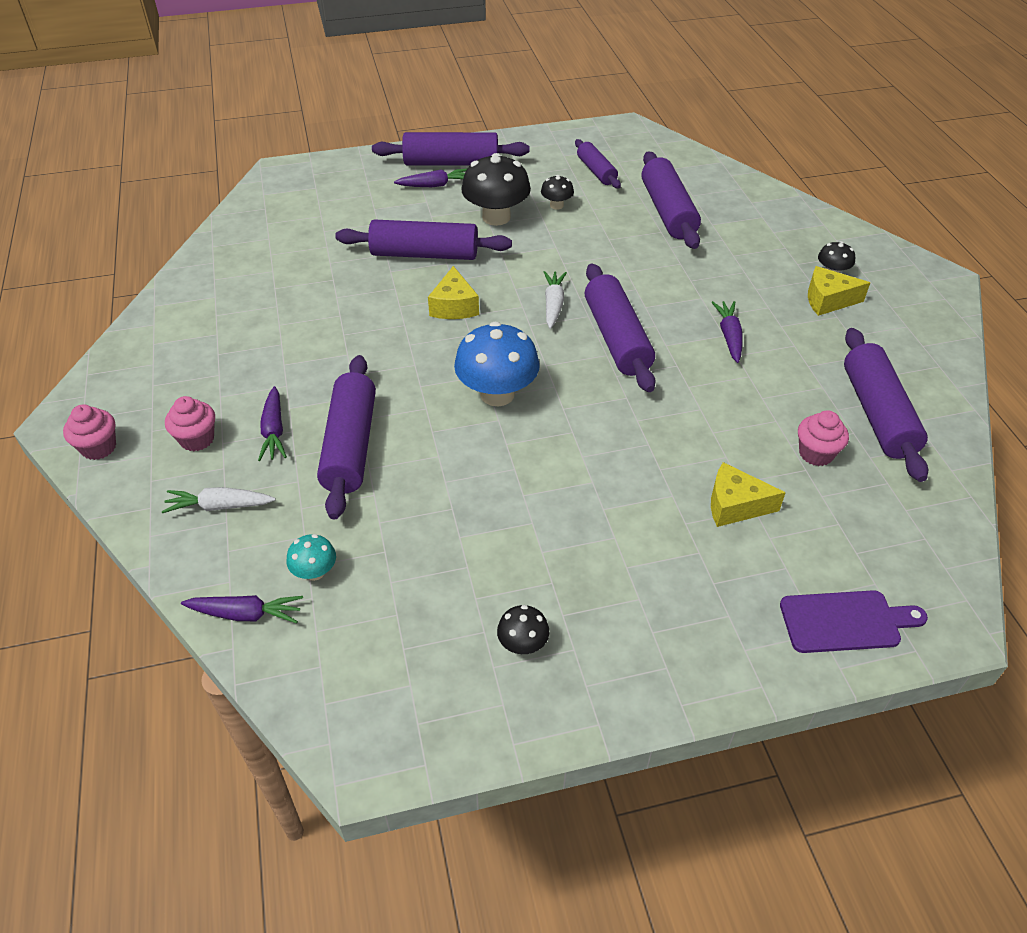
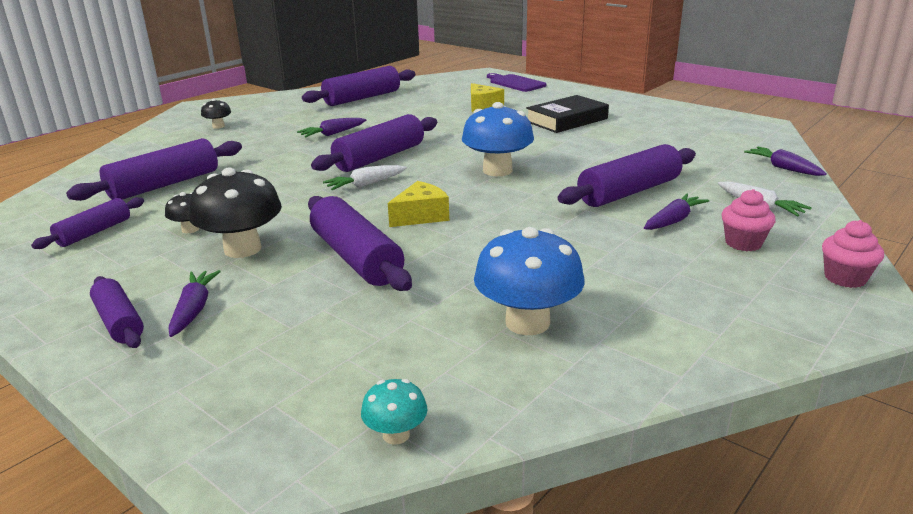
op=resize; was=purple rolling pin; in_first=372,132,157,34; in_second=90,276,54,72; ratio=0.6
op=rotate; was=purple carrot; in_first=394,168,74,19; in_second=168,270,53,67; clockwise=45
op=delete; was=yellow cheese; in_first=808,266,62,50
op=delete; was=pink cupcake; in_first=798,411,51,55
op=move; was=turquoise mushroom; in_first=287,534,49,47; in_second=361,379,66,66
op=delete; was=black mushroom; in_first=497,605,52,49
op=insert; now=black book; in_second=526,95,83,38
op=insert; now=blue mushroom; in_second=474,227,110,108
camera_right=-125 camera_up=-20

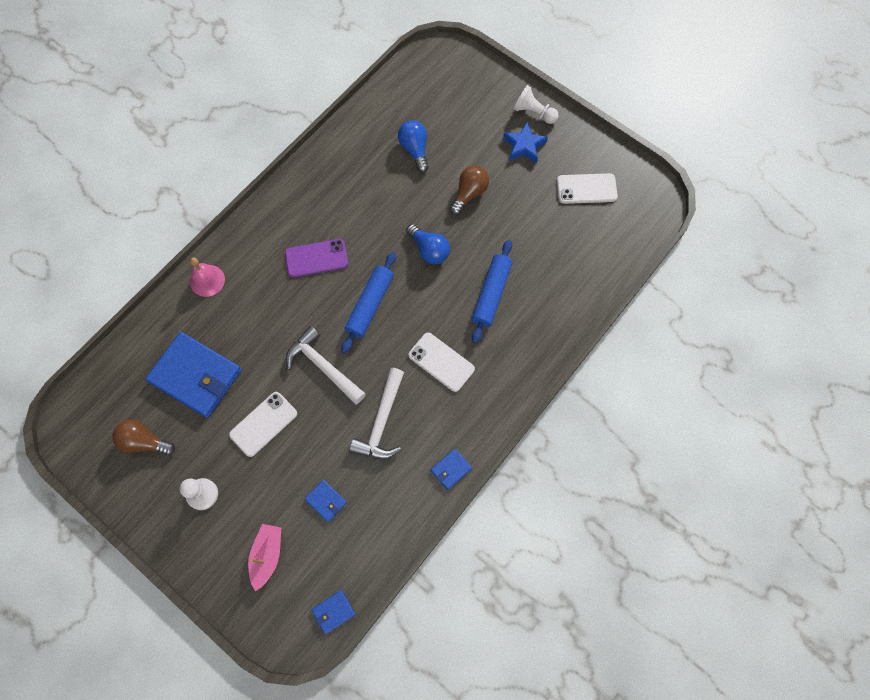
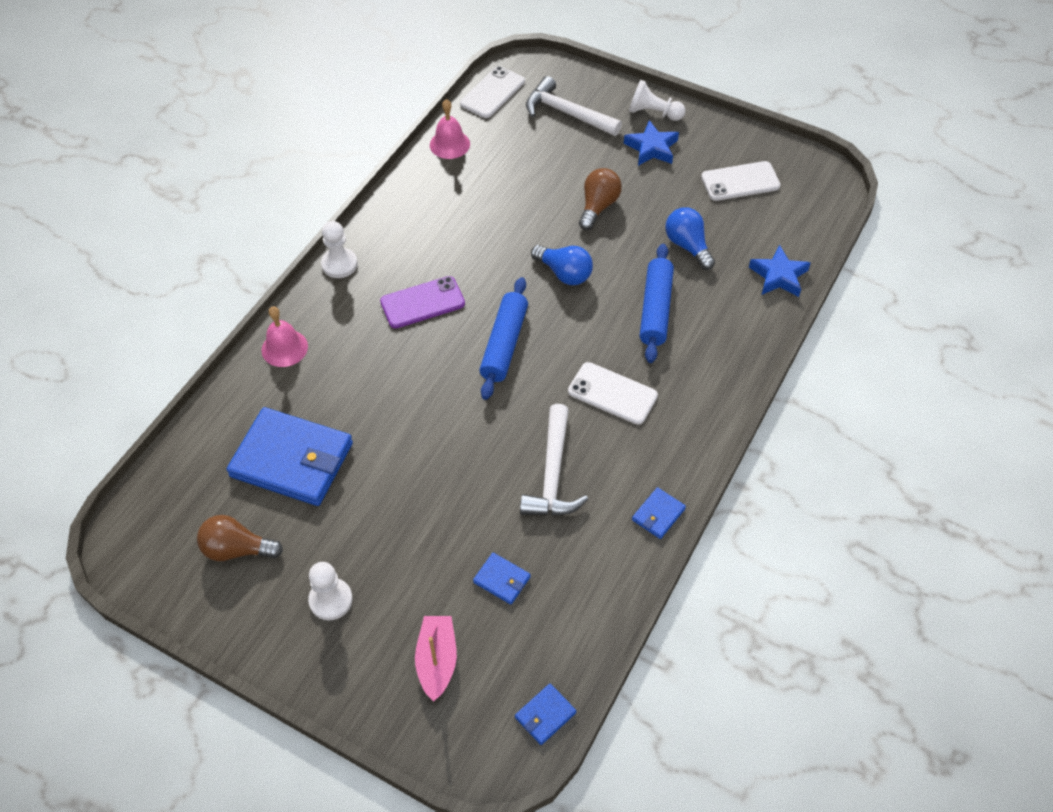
op=move; was=blue light bulb; in_first=398,120,31,53; in_second=665,207,50,63
op=move; was=white hammer; in_first=286,326,80,78; in_second=526,76,96,60
op=move; was=white phone; in_first=229,392,68,65; in_second=460,66,65,52
op=insert; now=pink bell; in_second=430,99,40,60
op=insert; now=white pawn; in_second=321,221,37,57
op=insert; now=blue star; in_second=749,245,62,52
camera_right=-10 camera_up=-15

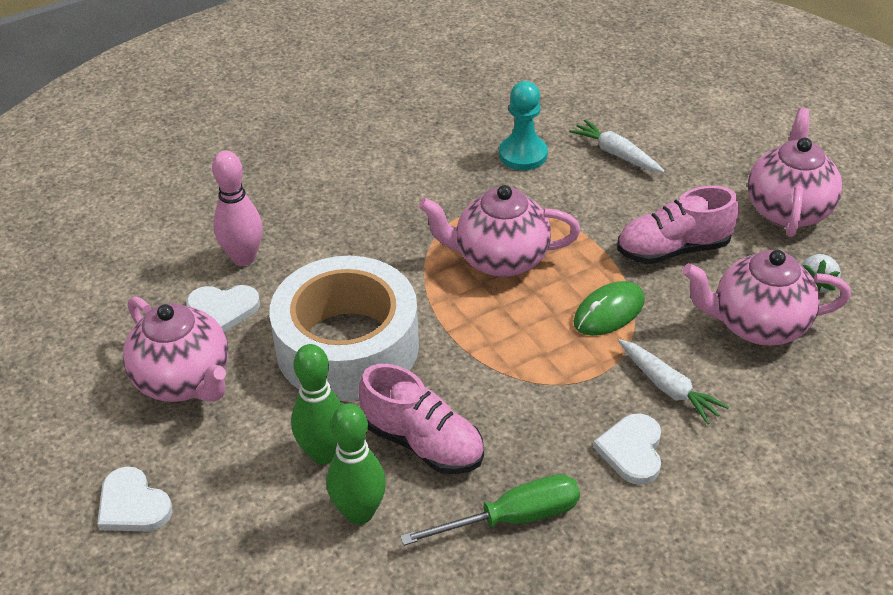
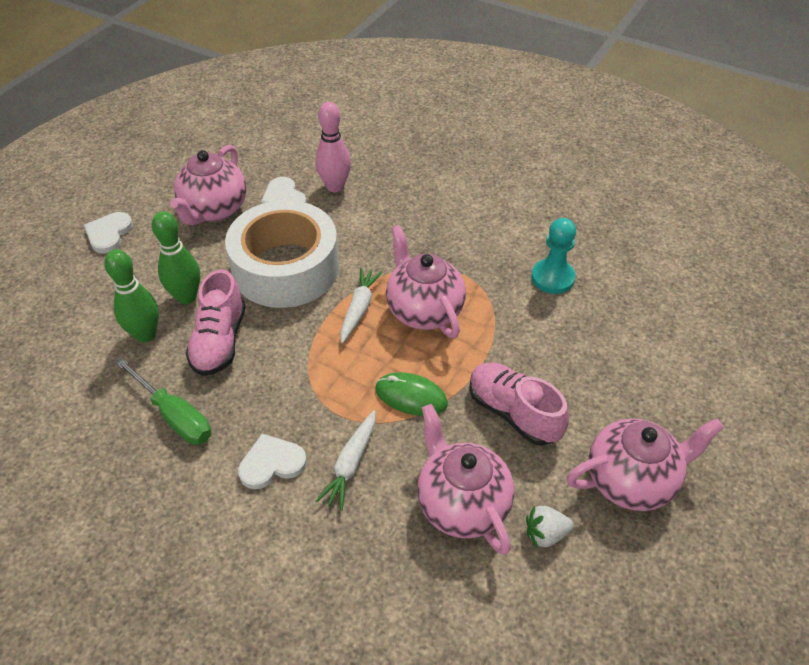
op=move; was=white carrot; in_first=569,120,96,53; in_second=340,267,43,76
camera_right=60 camera_up=5

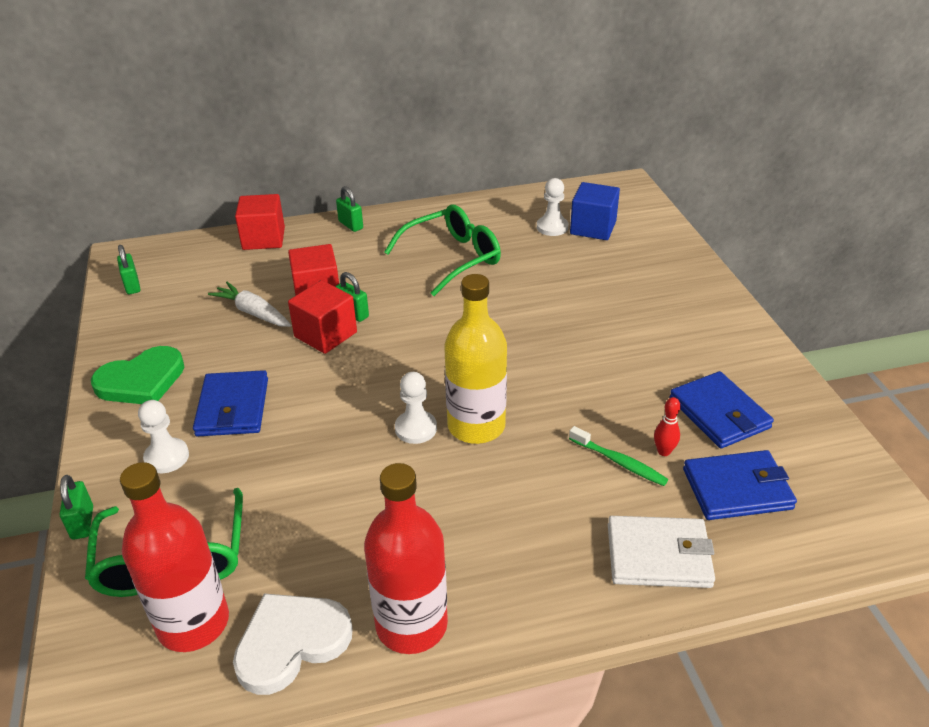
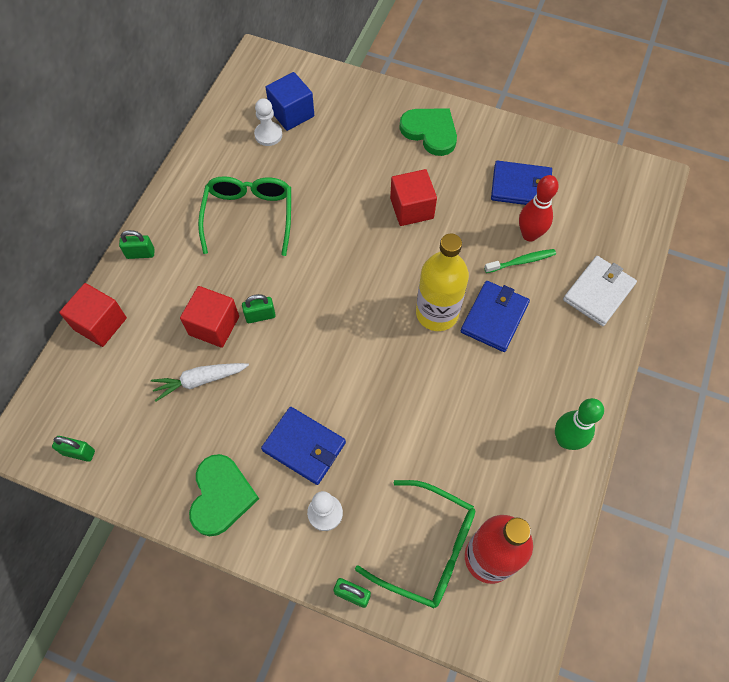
op=move; was=red cube; in_first=288,280,69,74; in_second=390,169,47,57
op=delete; was=white pawn; in_first=395,372,42,72
op=resize; was=red bowling pin; in_first=654,397,27,59; in_second=519,175,40,66; ratio=1.85
op=move; was=blue wallet; in_first=683,450,114,70; in_second=461,281,69,71
op=replace; was=red bottle; now=green bowling pin; in_first=364,463,84,191; in_second=555,398,49,52
op=delete; was=white heart; in_first=233,593,120,102
op=insert; now=green heart; in_second=399,108,58,48
camera_right=-55 camera_up=25

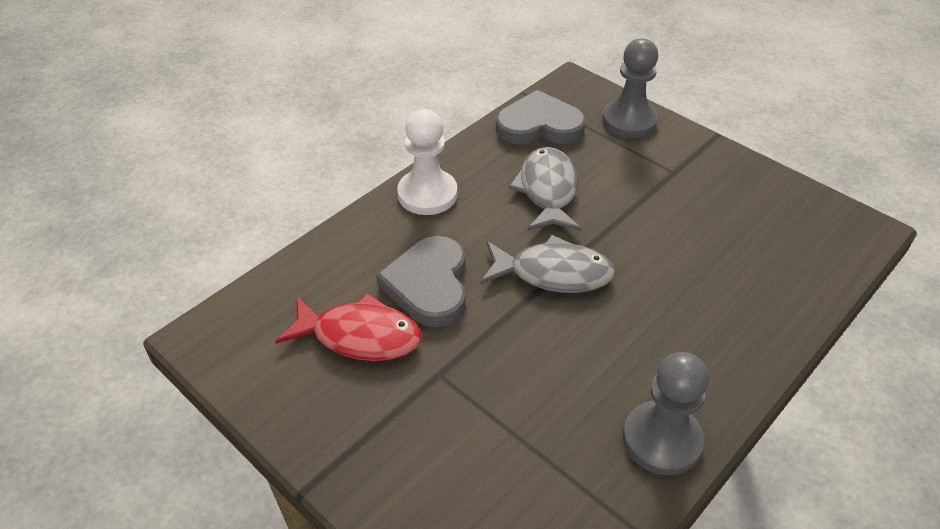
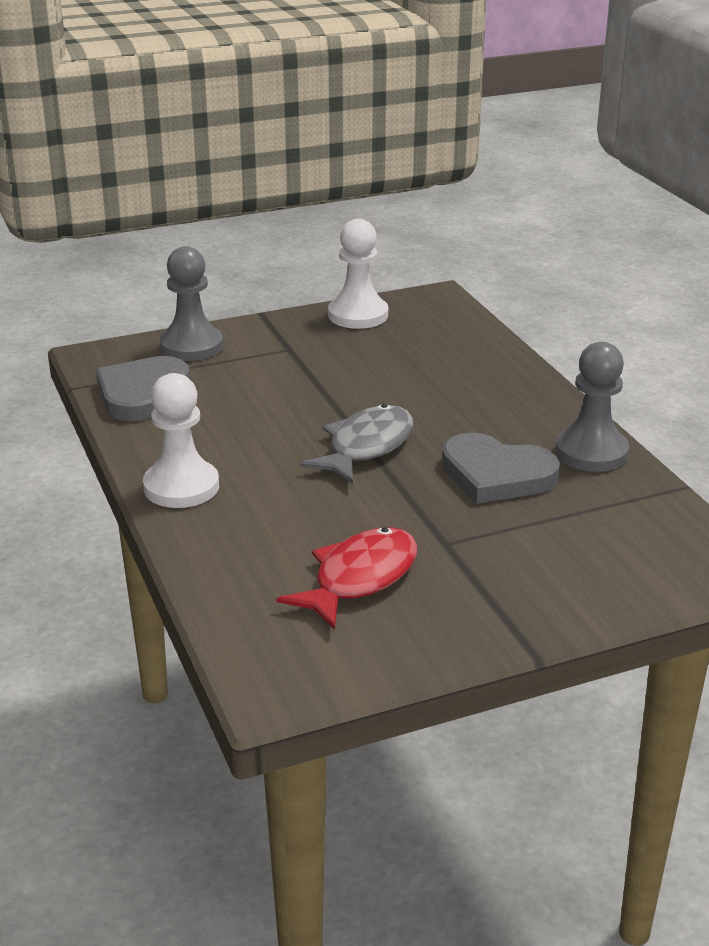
op=delete; was=grey fish; in_first=508,147,73,84
op=move; was=grey heart; in_first=376,236,90,91; in_second=442,433,118,71
op=insert; now=white pawn; in_second=328,219,60,110
camera_right=-65 camera_up=-15

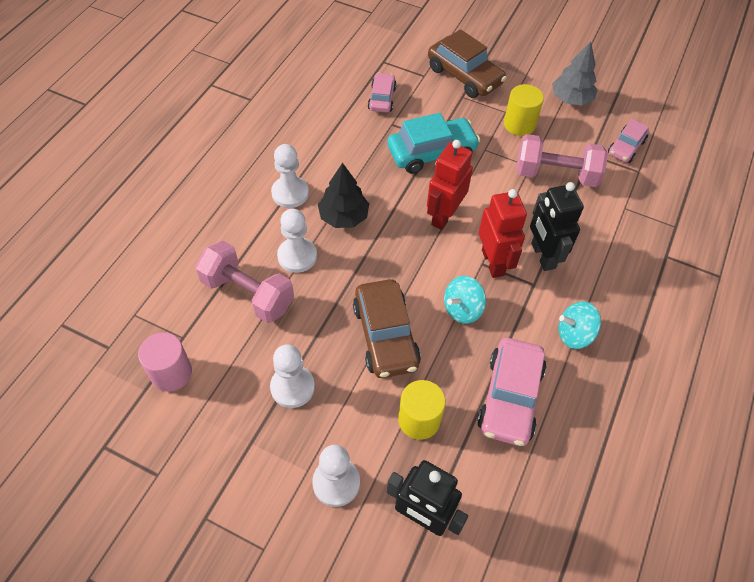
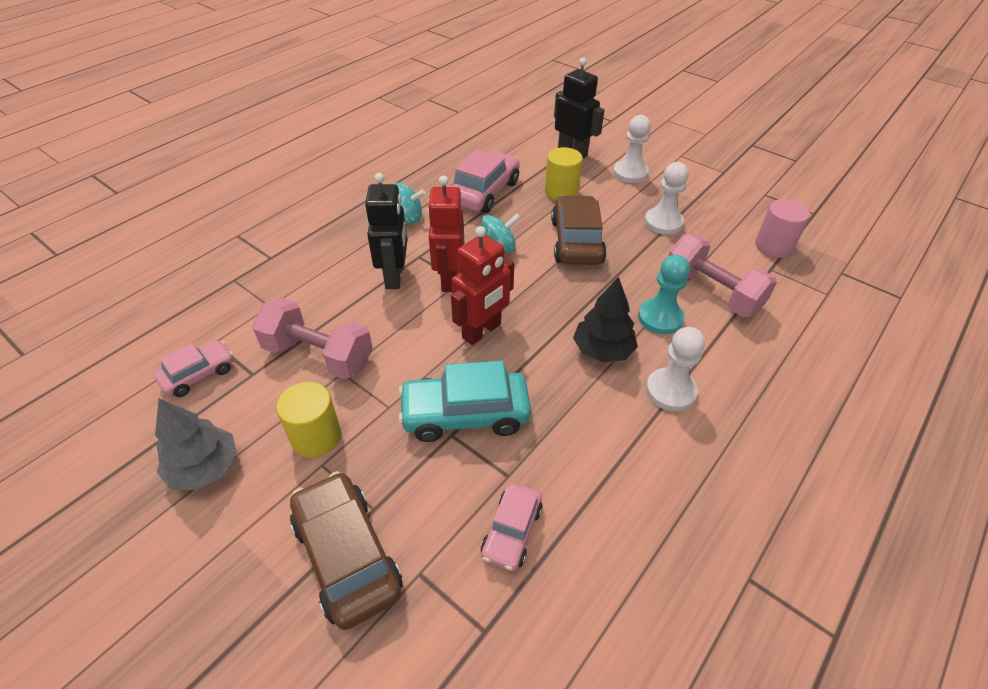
op=recolor; was=white pawn; now=turquoise pawn; in_first=277,209,40,64; in_second=638,254,52,80
camera_right=-165 camera_up=-10

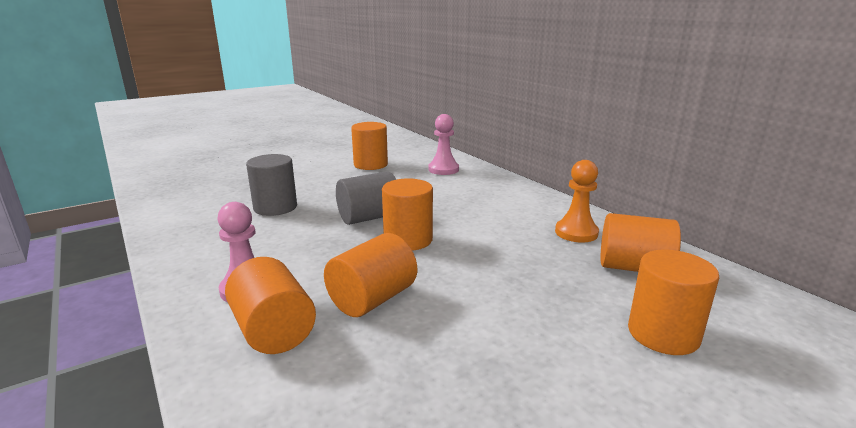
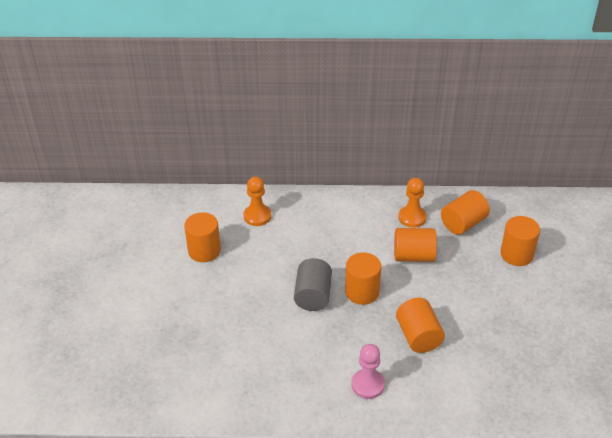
op=recolor; was=pink pawn; now=orange pawn; in_first=428,114,31,61; in_second=244,176,27,50
op=delete; was=grey cylinder; in_first=246,154,51,62
op=move; was=orange cylinder; in_first=225,257,91,97; in_second=394,228,43,34
camera_right=-55 camera_up=20

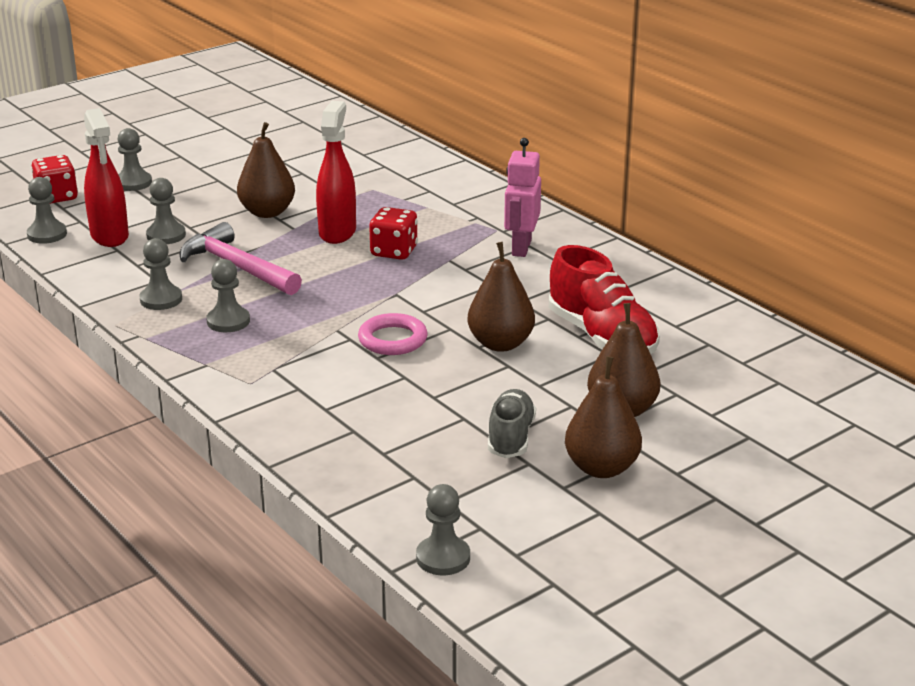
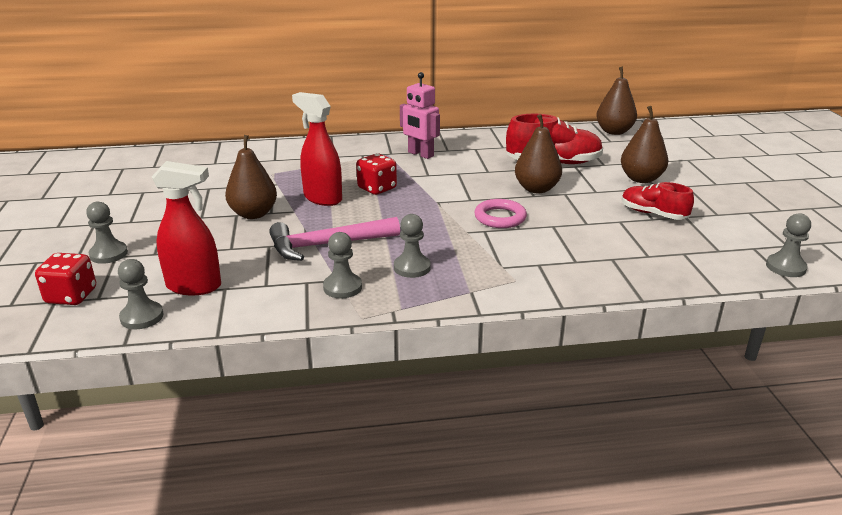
op=delete; was=grey pawn; in_first=146,178,40,66
op=move; was=brown pear; in_first=565,356,77,122; in_second=596,66,41,69
op=recolor; was=grey shoe; now=red shoe; in_first=488,389,48,69; in_second=622,182,72,38
camera_right=-60 camera_up=0

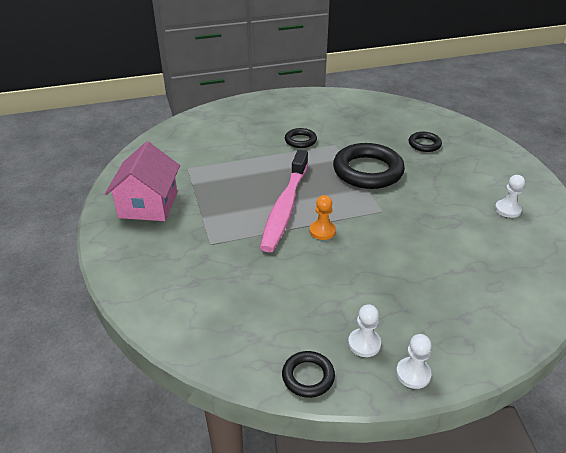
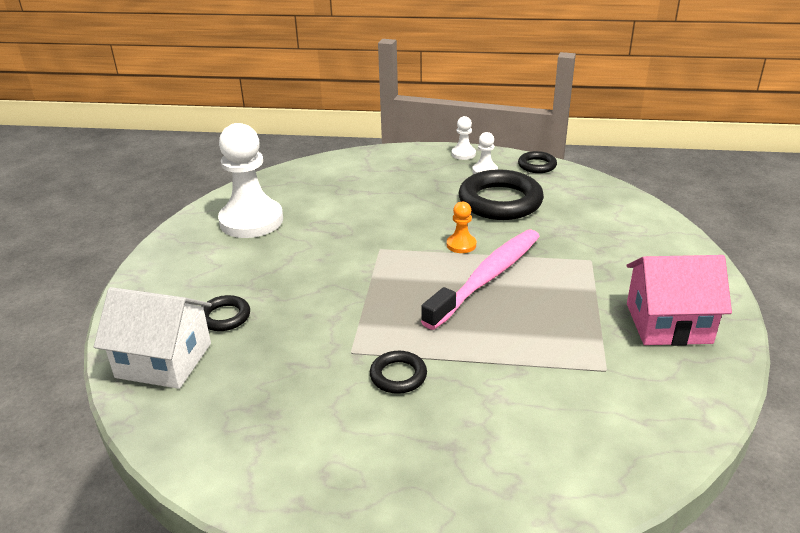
op=rotate; was=pink house; in_first=105,141,75,80; in_second=626,255,106,91; clockwise=60
op=move; was=black ring; in_first=333,143,72,46; in_second=459,169,85,51
op=resize; was=white pawn; in_first=495,175,30,43; in_second=218,123,65,115; ratio=2.26
op=insert; now=white house; in_second=94,287,118,102
camera_right=-155 camera_up=-5

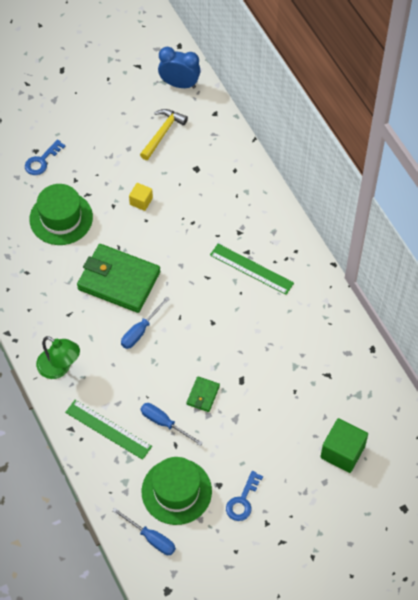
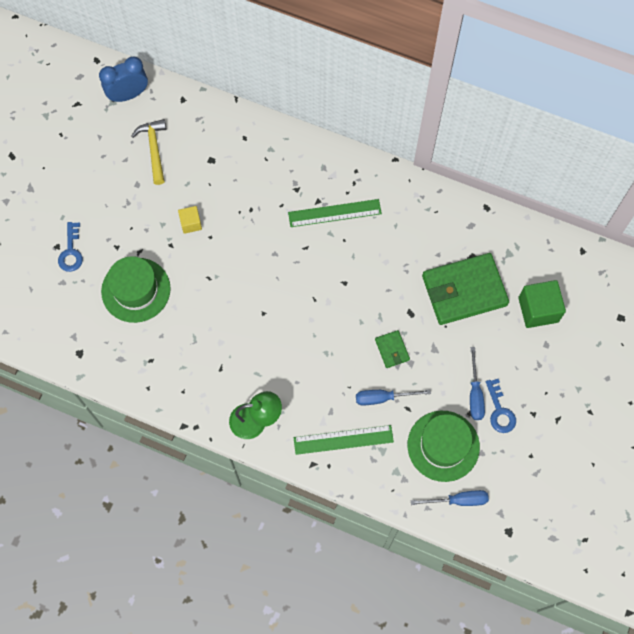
op=move; was=green wallet; in_first=77,244,83,69; in_second=422,253,87,72
op=move; was=blue screwdriver; in_first=121,297,48,52; in_second=470,347,15,73
camera_right=-40 camera_up=10

